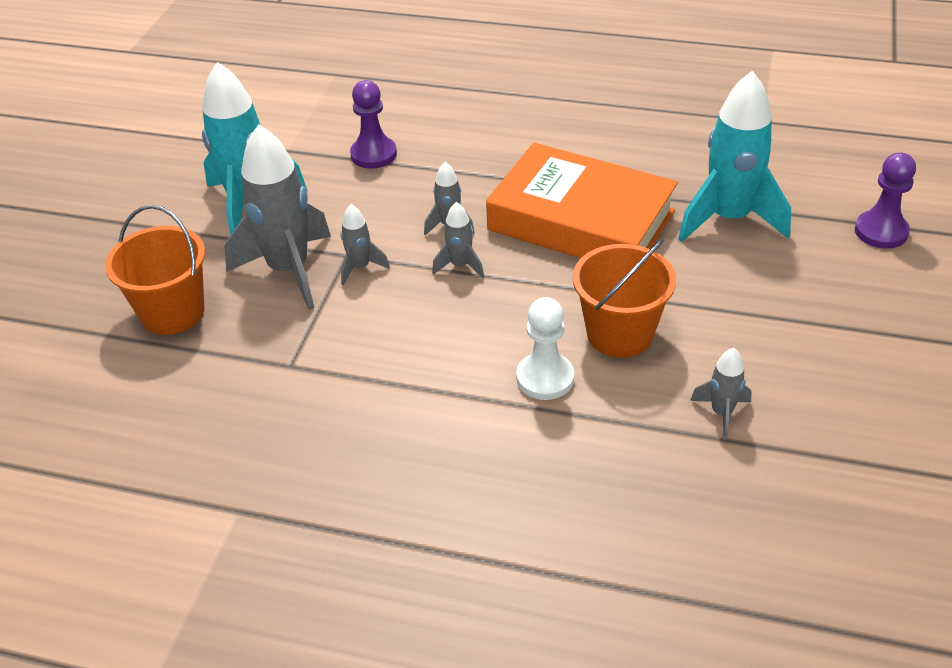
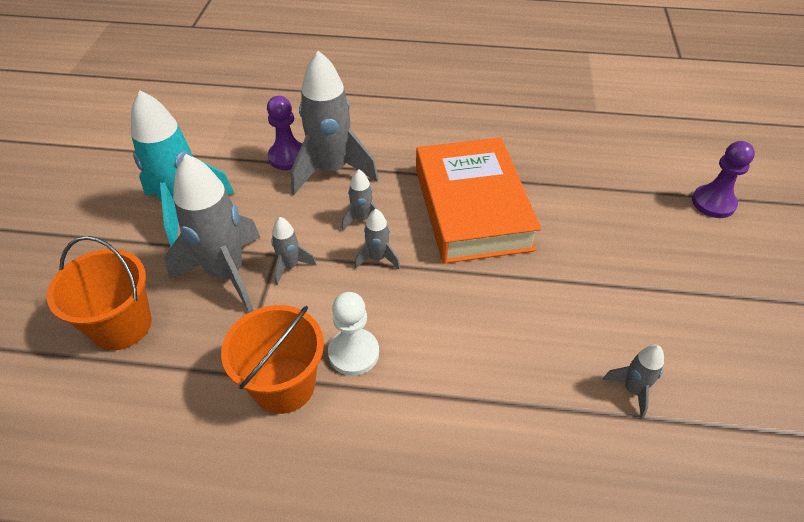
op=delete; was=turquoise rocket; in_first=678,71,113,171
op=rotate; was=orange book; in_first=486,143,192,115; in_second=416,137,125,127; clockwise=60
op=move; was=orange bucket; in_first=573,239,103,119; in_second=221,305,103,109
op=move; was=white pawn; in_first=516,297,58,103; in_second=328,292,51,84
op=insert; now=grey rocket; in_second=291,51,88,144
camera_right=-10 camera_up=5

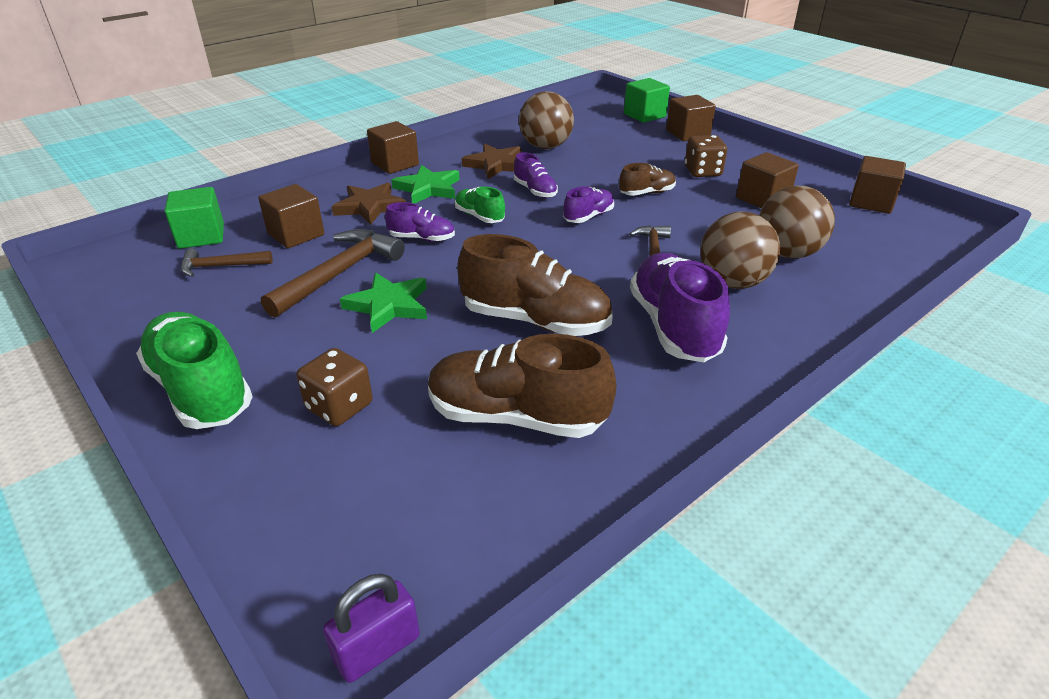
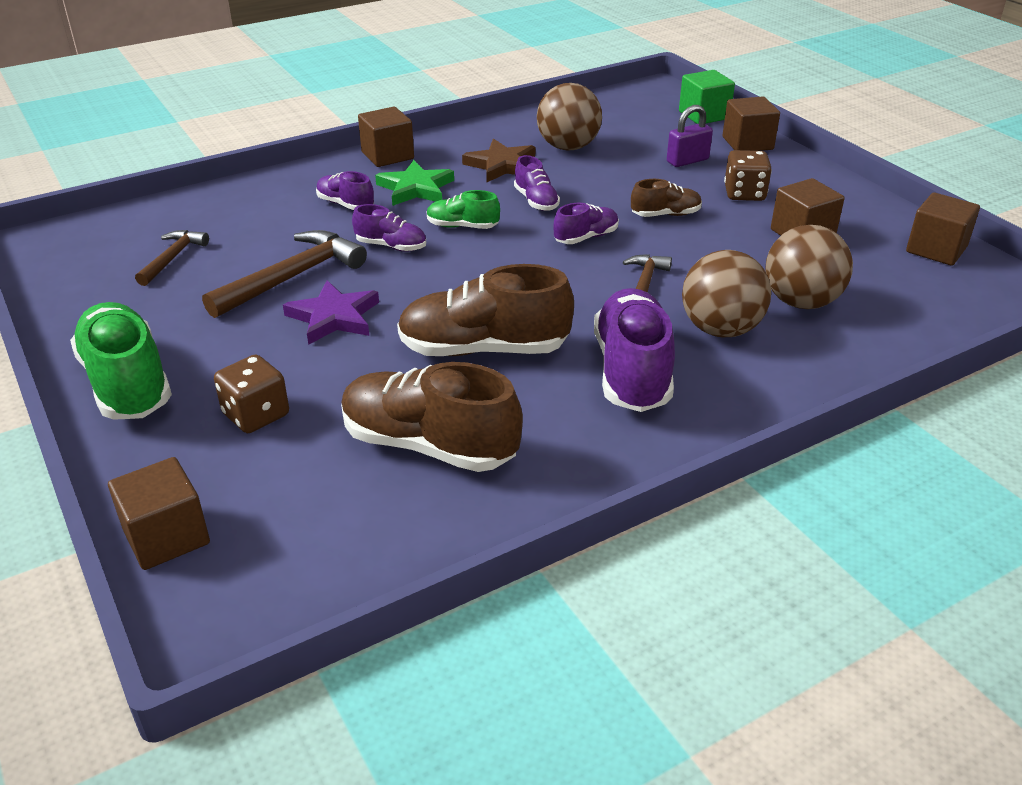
op=replace; was=brown star; now=purple shoe; in_first=332,183,74,42; in_second=316,171,58,39
op=move; was=brown cube; in_first=258,184,66,64; in_second=108,457,102,113
op=rotate; was=green shoe; in_first=455,186,50,37; in_second=427,190,73,39; clockwise=-45
op=delete; was=green cube; in_first=165,187,59,62
op=rotate; was=brown shoe; in_first=457,234,156,102; in_second=397,264,177,92; clockwise=150
op=rotate; was=brown hammer; in_first=181,248,92,29; in_second=135,230,74,56; clockwise=105
op=recolor; was=green star; now=purple star; in_first=340,273,87,60; in_second=283,280,96,65
op=move; was=purple padlock; in_first=323,574,97,109; in_second=667,105,46,62
camera_right=10 camera_up=0

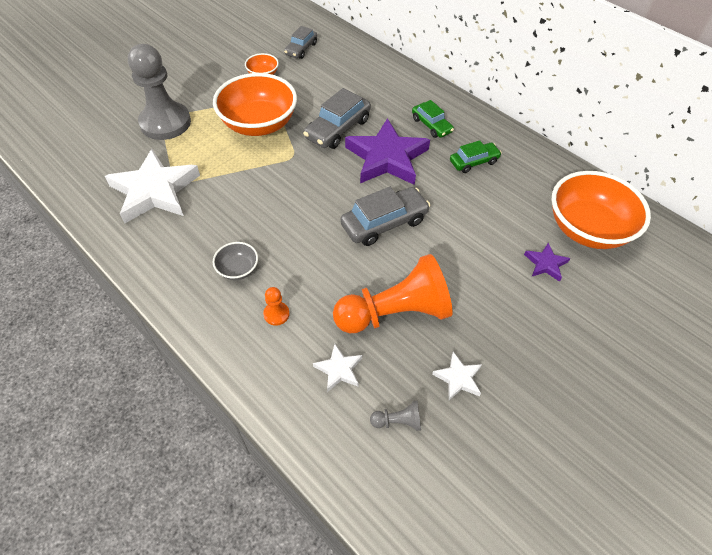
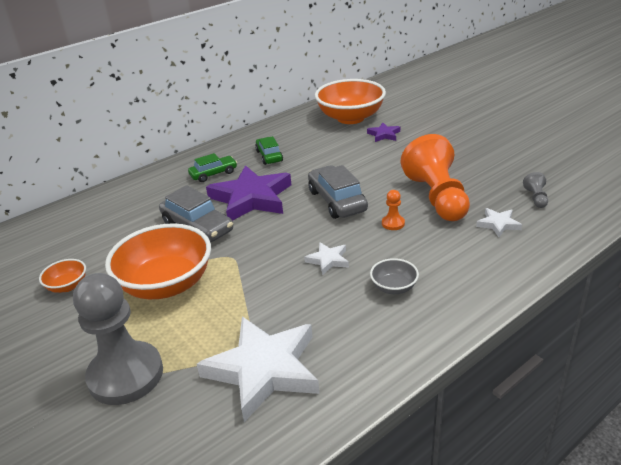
op=delete; was=grey car; in_first=284,26,33,33
op=move; was=orange pawn; in_first=263,287,27,39; in_second=382,190,23,40
op=move; was=white star; in_first=432,352,50,48; in_second=304,242,45,33
camera_right=-80 camera_up=-20

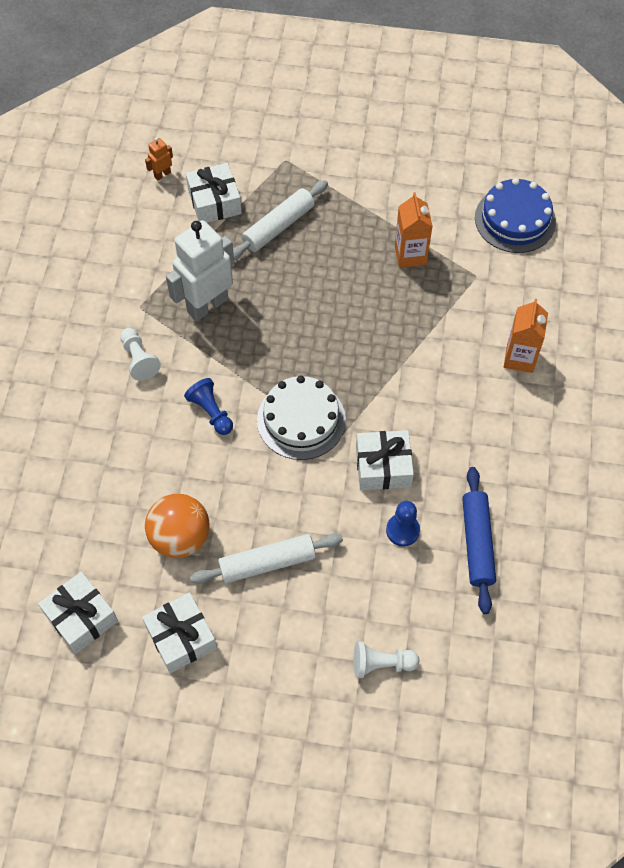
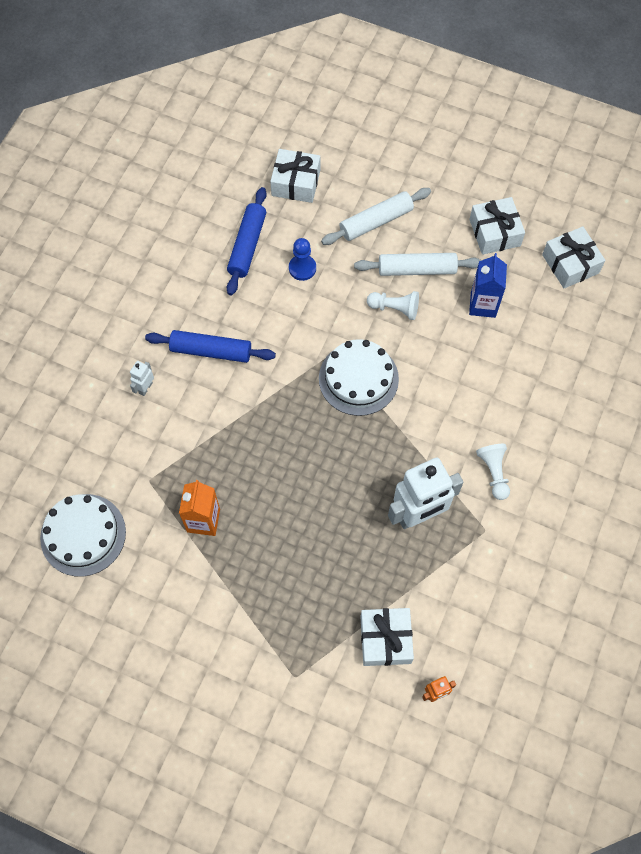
op=recolor; was=blue cake; now=white cake; in_first=475,178,81,75; in_second=40,494,86,83
op=move; was=white rolling pin; in_first=233,180,95,80; in_second=321,188,110,57
op=replace; was=orange carton; now=white robot; in_first=504,299,44,74; in_second=130,361,24,35
op=delete; was=blue pawn; in_first=184,378,49,57
op=move; was=white gift; in_first=356,430,58,60; in_second=270,149,50,54
op=replace; was=orange ball; now=blue carton; in_first=145,494,65,64; in_second=469,253,38,65
op=move; was=white pawn; in_first=354,642,65,36; in_second=367,291,52,29
op=insert; now=blue rolling pin; in_second=145,330,131,33
camera_right=-165 camera_up=5

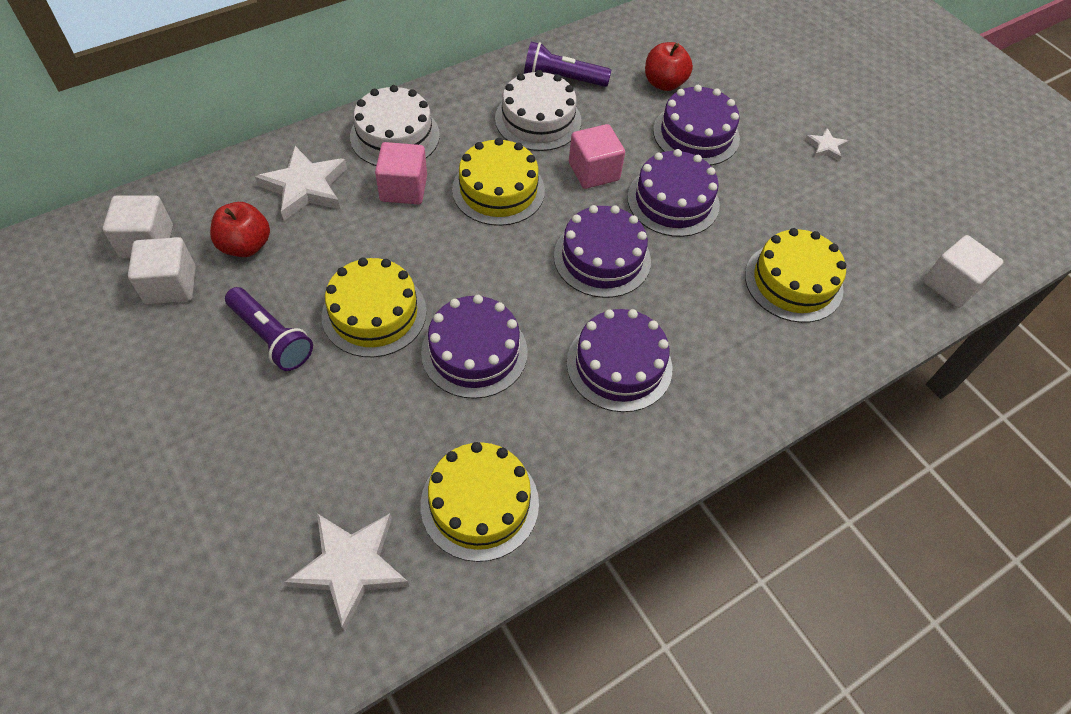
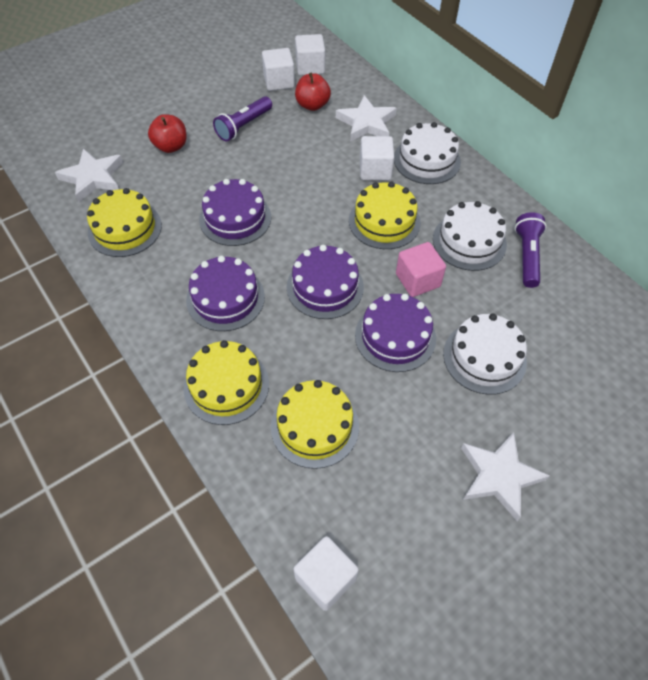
op=move; was=red apple; in_first=645,42,48,49; in_second=148,114,39,39
op=recolor; was=purple cake; now=white cake; in_first=653,85,87,81; in_second=443,313,84,82
op=resize; was=white star; in_first=805,128,43,33; in_second=461,432,89,89; ratio=2.01
op=recolor; was=pink cube; now=white cube; in_first=375,142,52,62; in_second=360,136,34,44
op=move; was=yellow cake; in_first=321,258,105,99; in_second=184,340,85,85
camera_right=90 camera_up=0

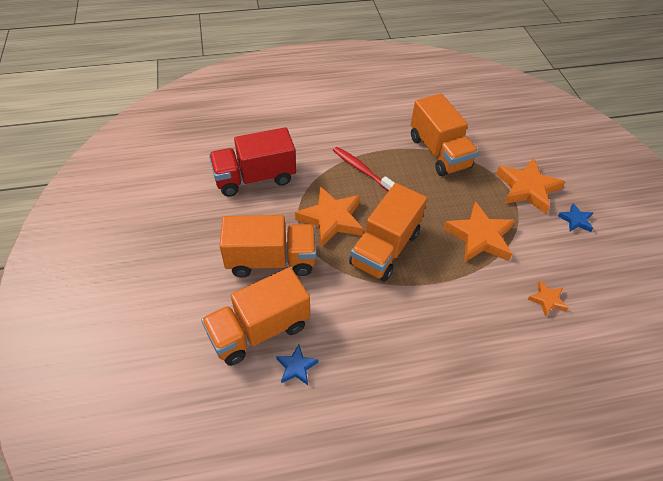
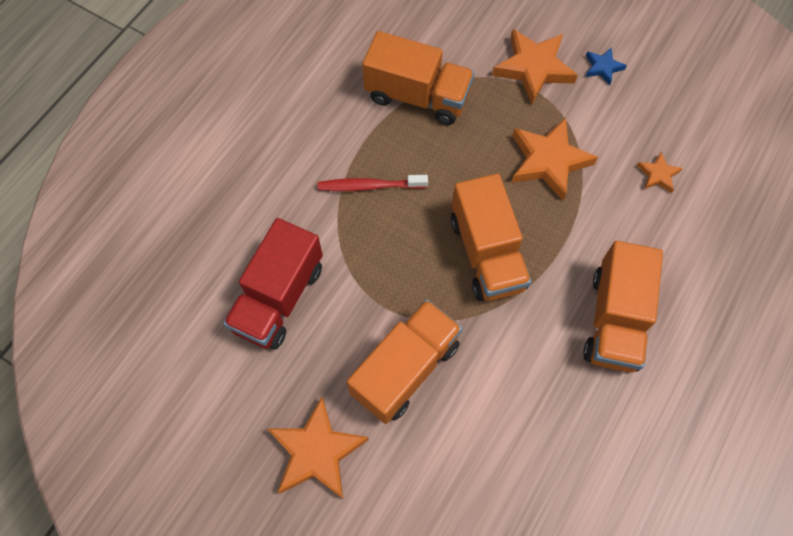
op=move; was=orange star; in_first=295,186,69,62; in_second=267,397,102,102
op=move; was=orange truck; in_first=201,267,109,99; in_second=583,241,80,132
op=delete; was=blue star; in_first=276,345,42,40
camera_right=-45 camera_up=15

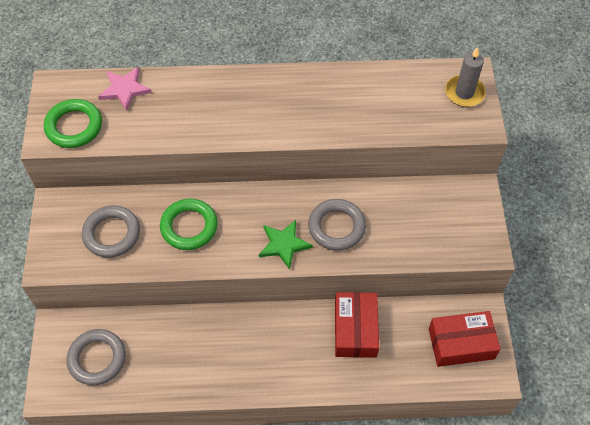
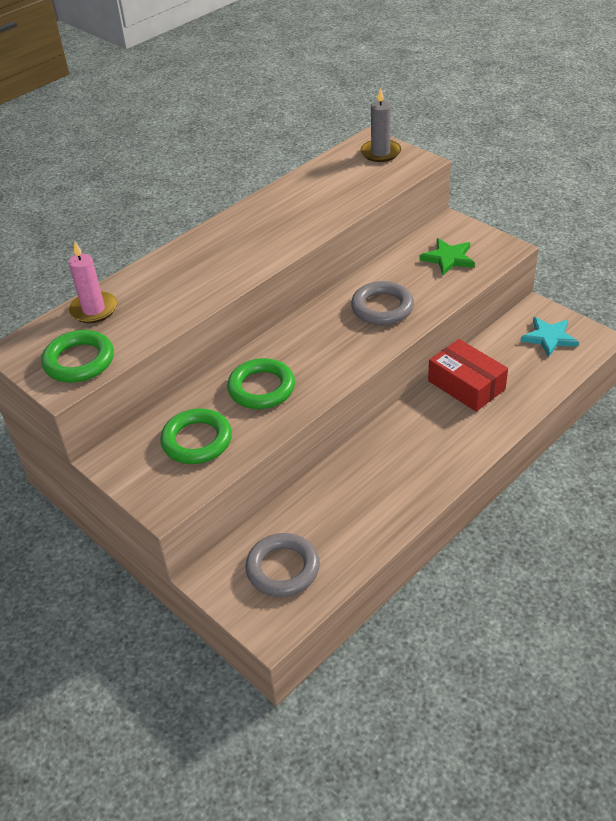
op=replace; was=pink star; now=pink candle; in_first=98,67,54,44; in_second=68,242,49,81
op=recolor; was=grey ring; now=green ring; in_first=82,205,58,53; in_second=160,408,72,56
op=move; was=green star; in_first=259,220,54,50; in_second=419,238,56,37
op=replace; was=red box; now=turquoise star; in_first=429,311,72,56; in_second=521,317,58,40
camera_right=-40 camera_up=-15

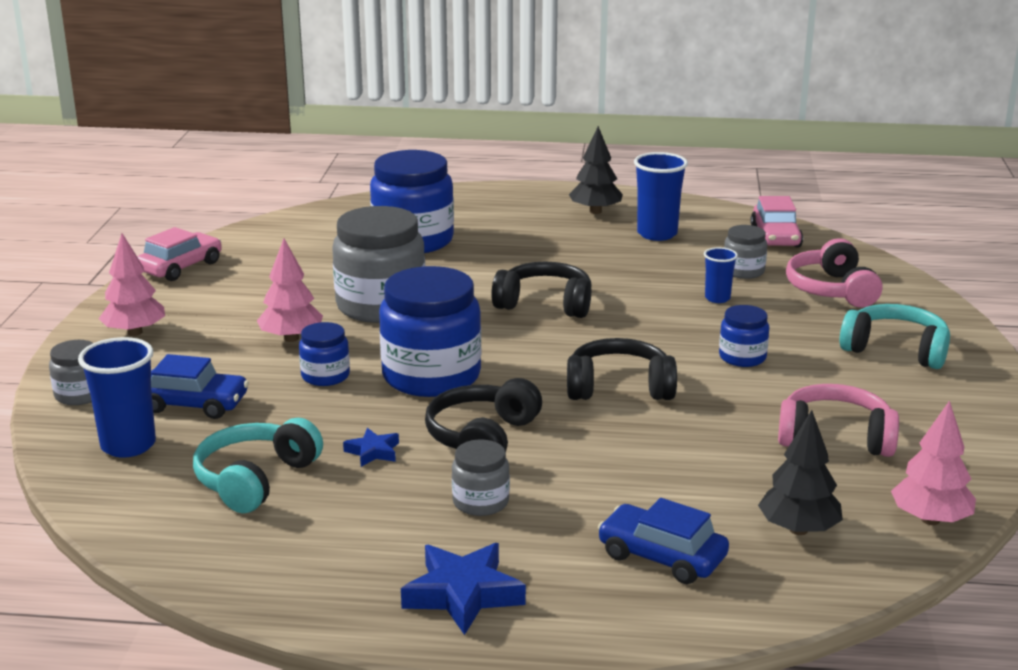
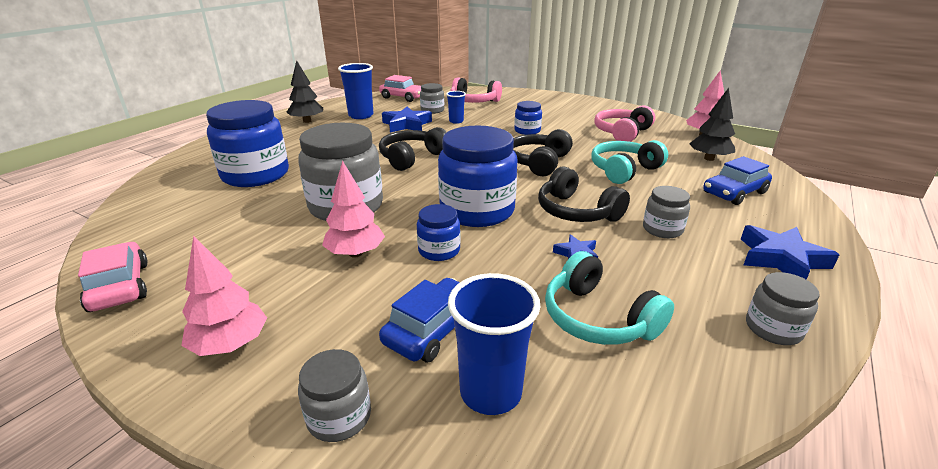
op=move; was=turquoise headphones; in_first=840,304,110,65; in_second=591,140,77,44
op=insert; now=blue star; in_second=382,106,50,27
op=insert; now=grey jar; in_second=746,272,73,73
camera_right=-65 camera_up=5

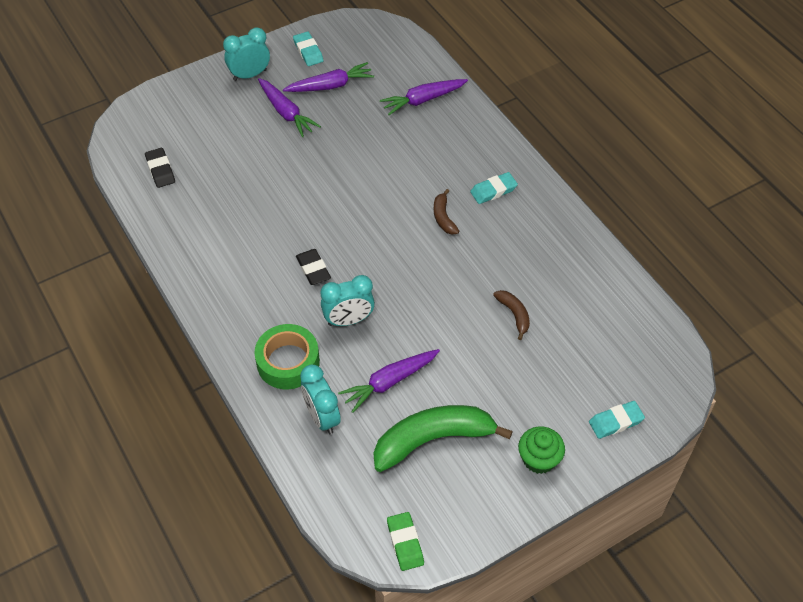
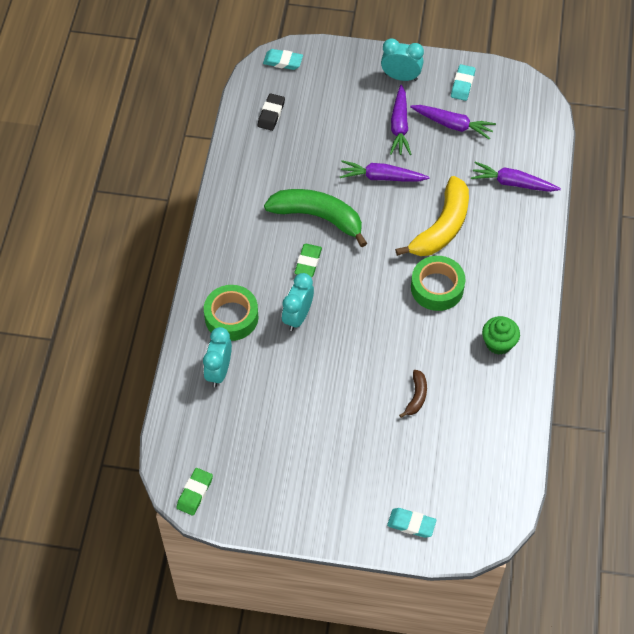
op=move; was=turquoise eraser; in_first=470,172,48,32; in_second=263,49,40,21
op=replace; was=brown banana; now=green tape; in_first=434,189,25,46; in_second=411,256,54,55
op=recolor; was=black eraser; now=green eraser; in_first=296,249,35,36; in_second=295,244,27,33
op=rotate; was=turquoise clock; in_first=321,275,54,51; in_second=282,273,32,58; clockwise=90
op=move; was=purple carrot; in_first=338,349,102,64; in_second=340,160,89,22
op=move; was=green banana; in_first=374,405,139,67; in_second=264,189,103,58
op=move; was=green cupcake; in_first=518,426,47,48; in_second=482,316,38,39
op=insert; now=yellow banana; in_second=395,176,74,80
camera_right=40 camera_up=5

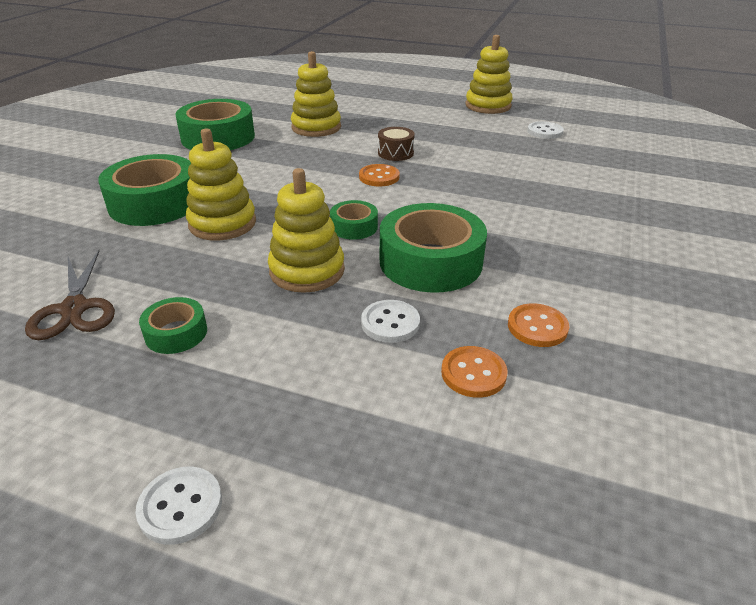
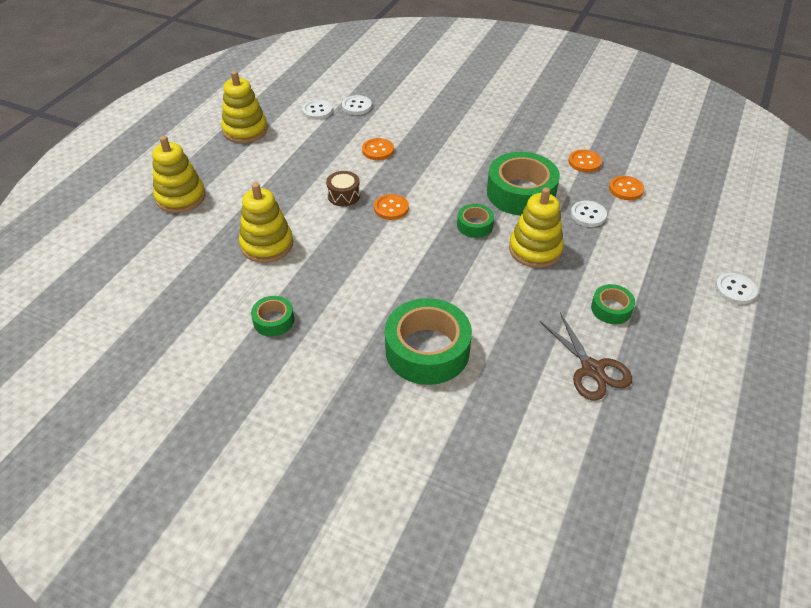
op=resize; was=green tape; in_first=175,99,80,51; in_second=251,296,43,40; ratio=0.5
op=move; was=yellow stacking toy; in_first=186,129,70,111; in_second=152,136,53,77
op=rotate; was=brown scissors; in_first=25,250,90,90; in_second=540,313,92,88; clockwise=75
op=insert; now=white button; in_second=342,95,30,20
op=insert; now=orange button; in_second=362,138,32,22
camera_right=-85 camera_up=10

